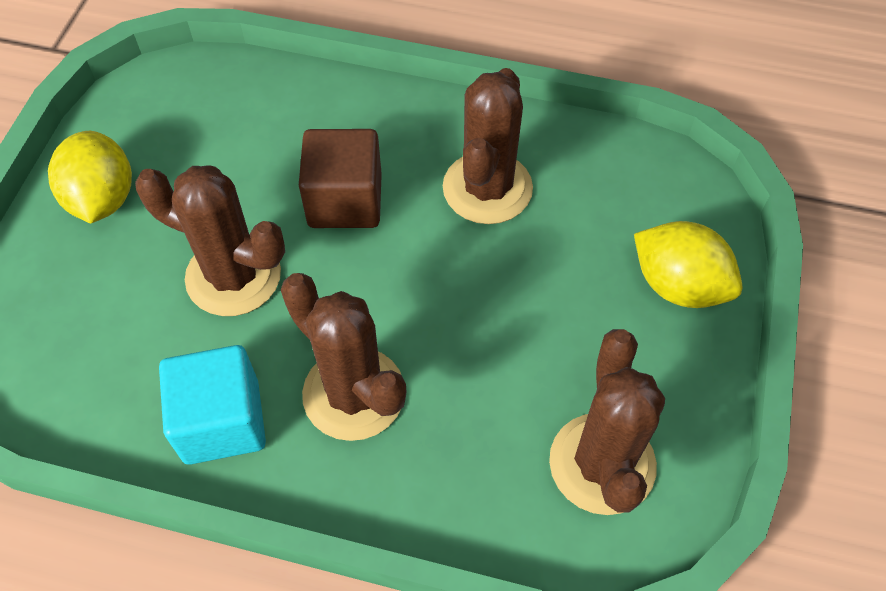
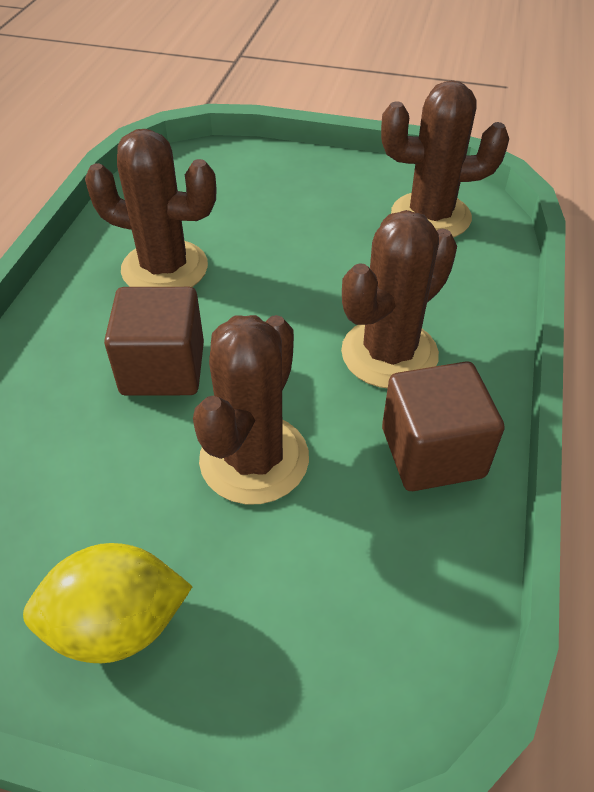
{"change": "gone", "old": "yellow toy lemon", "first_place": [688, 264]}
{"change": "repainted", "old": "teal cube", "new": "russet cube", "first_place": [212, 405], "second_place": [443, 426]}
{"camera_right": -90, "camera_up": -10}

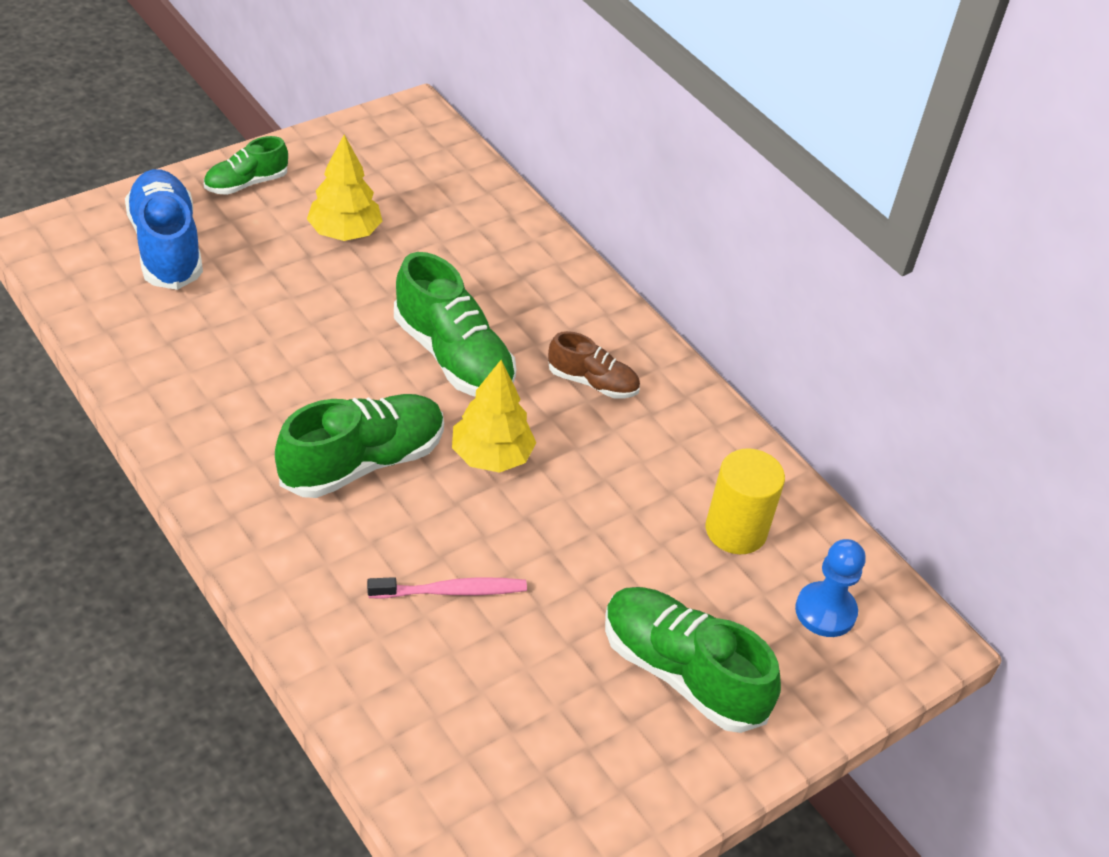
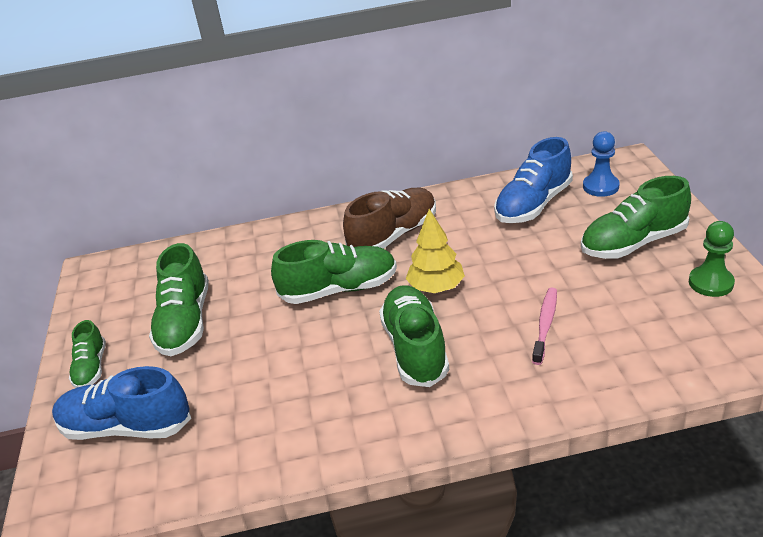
{"change": "new", "new": "emerald pawn", "second_place": [712, 259]}
{"change": "swapped", "old": "yellow tree", "new": "emerald lace-up shoe", "first_place": [344, 188], "second_place": [179, 299]}
{"change": "swapped", "old": "yellow cylinder shape", "new": "cobalt lace-up shoe", "first_place": [745, 501], "second_place": [533, 180]}
{"change": "scaled", "old": "russet lace-up shoe", "first_place": [594, 365], "second_place": [389, 218], "factor": 1.74}
{"camera_right": -55, "camera_up": -10}

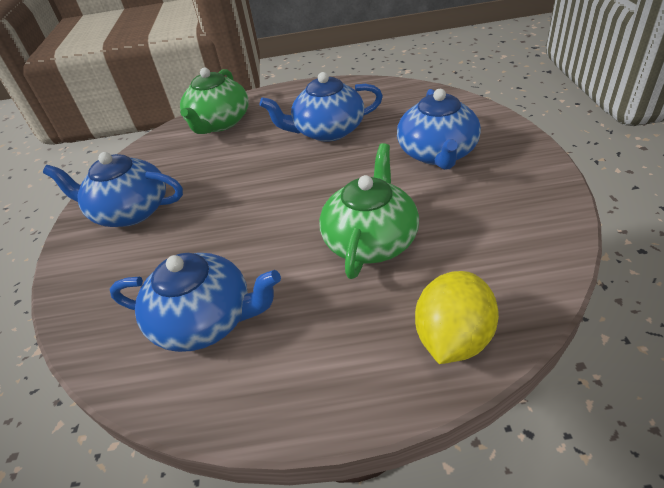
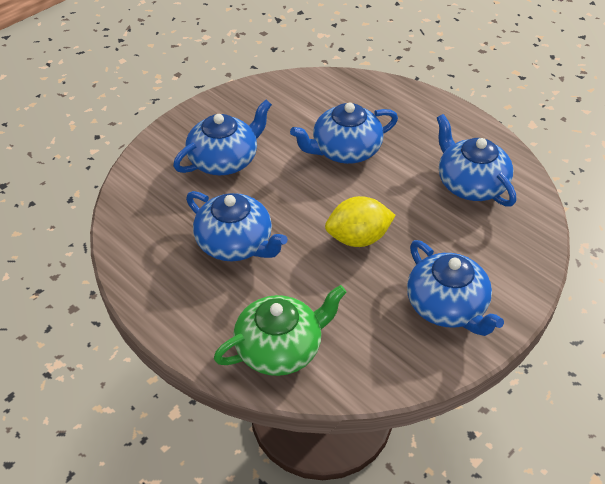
{"change": "shifted", "old": "yellow toy lemon", "first_place": [457, 317], "second_place": [360, 221]}
{"change": "repainted", "old": "emerald teapot", "new": "cobalt teapot", "first_place": [369, 211], "second_place": [344, 133]}
{"camera_right": -135, "camera_up": 5}

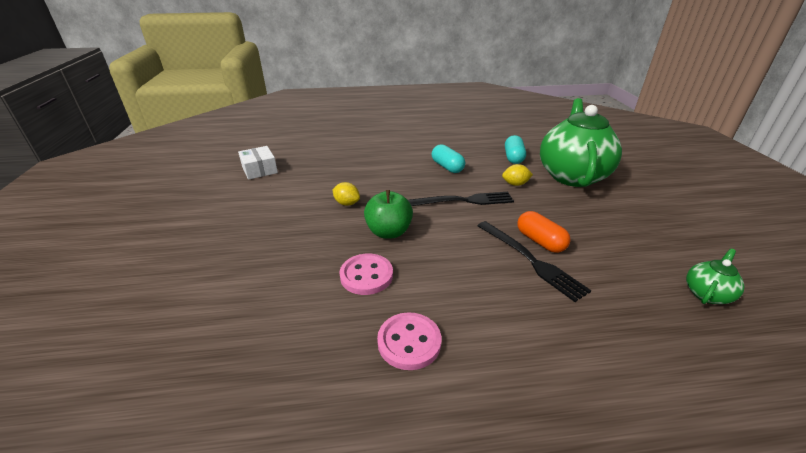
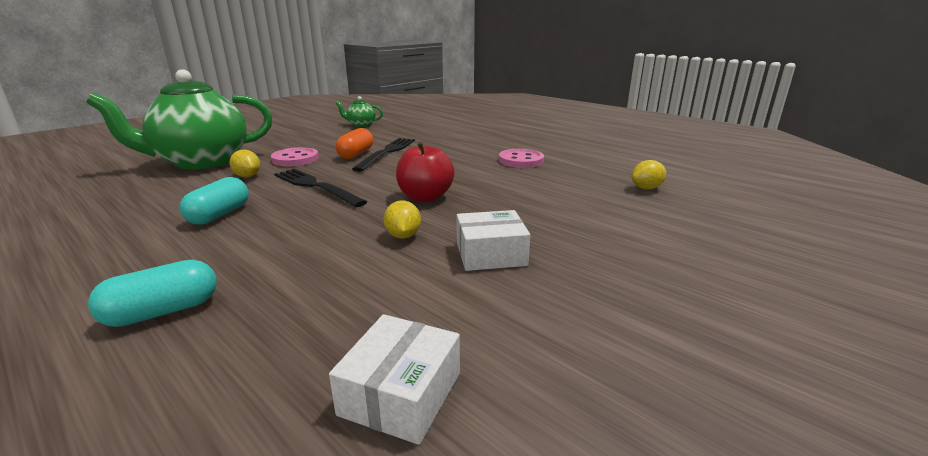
{"change": "new", "new": "white parcel", "second_place": [493, 240]}
{"change": "new", "new": "yellow toy lemon", "second_place": [649, 175]}
{"change": "shifted", "old": "pink shirt button", "first_place": [366, 274], "second_place": [295, 156]}
{"change": "shifted", "old": "teal pill", "first_place": [515, 149], "second_place": [152, 293]}
{"change": "repainted", "old": "emerald apple fruit", "new": "scarlet apple fruit", "first_place": [388, 214], "second_place": [425, 172]}
{"camera_right": -130, "camera_up": -10}

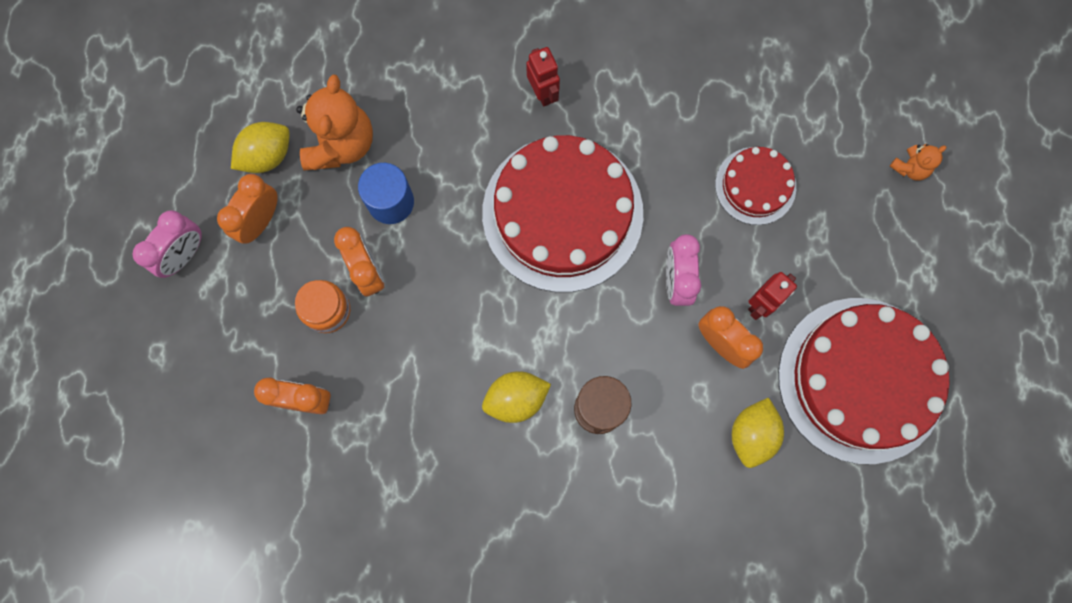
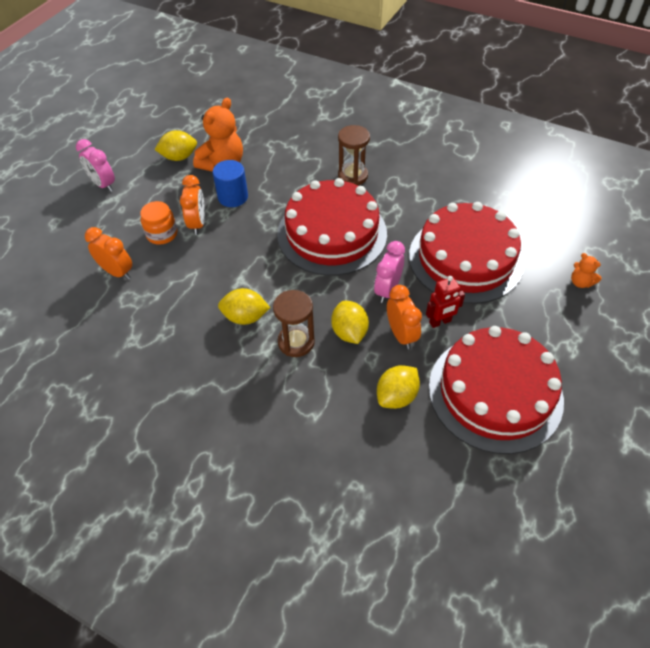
{"change": "gone", "old": "orange-coloured alarm clock", "first_place": [247, 209]}
{"change": "new", "new": "yellow toy lemon", "second_place": [350, 322]}
{"change": "swapped", "old": "scarlet robot figure", "new": "russet sand timer", "first_place": [543, 76], "second_place": [354, 155]}
{"change": "rotated", "old": "pink alarm clock", "first_place": [167, 244], "second_place": [95, 165], "degrees": 75}
{"change": "rotated", "old": "orange-coloured teddy bear", "first_place": [918, 162], "second_place": [586, 270], "degrees": 60}
{"change": "scaled", "old": "scarlet gateau", "first_place": [755, 186], "second_place": [466, 253], "factor": 1.98}
{"camera_right": 25, "camera_up": -25}

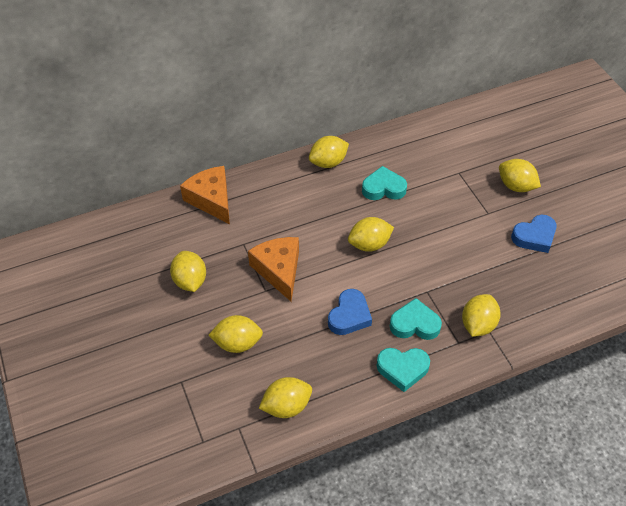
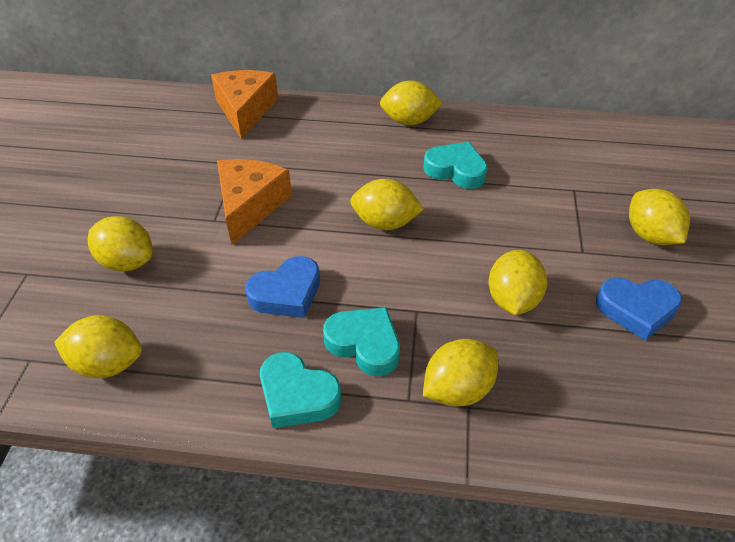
{"change": "shifted", "old": "yellow toy lemon", "first_place": [188, 271], "second_place": [517, 282]}
{"camera_right": 30, "camera_up": -5}

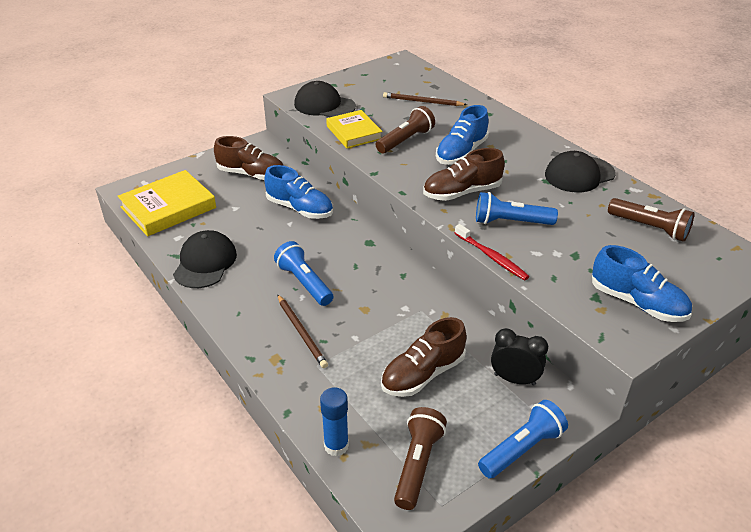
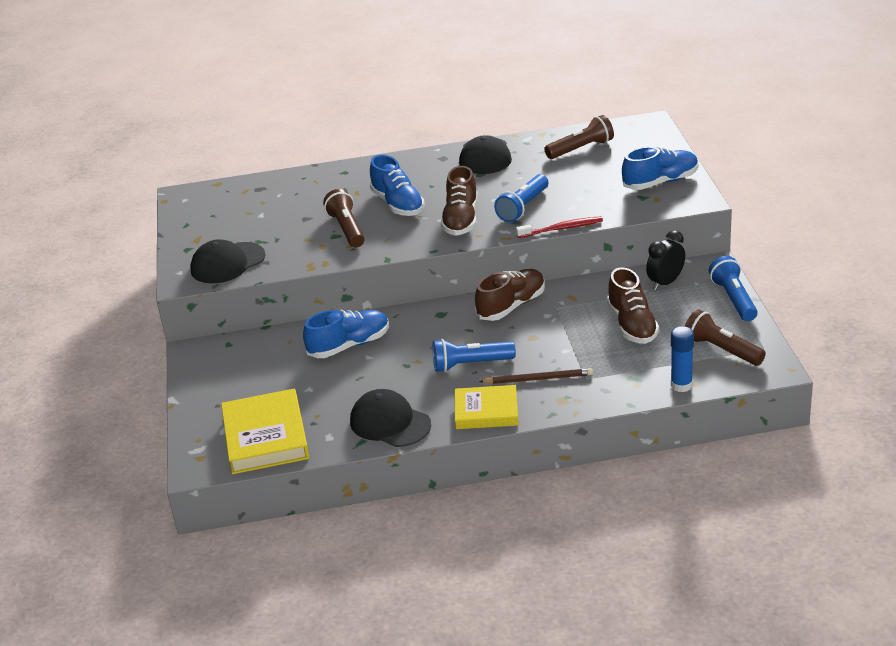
{"change": "gone", "old": "russet wooden pencil", "first_place": [425, 99]}
{"change": "shifted", "old": "russet lace-up shoe", "first_place": [249, 158], "second_place": [510, 295]}
{"change": "shifted", "old": "yellow hardcover", "first_place": [354, 129], "second_place": [486, 407]}
{"camera_right": -60, "camera_up": -5}

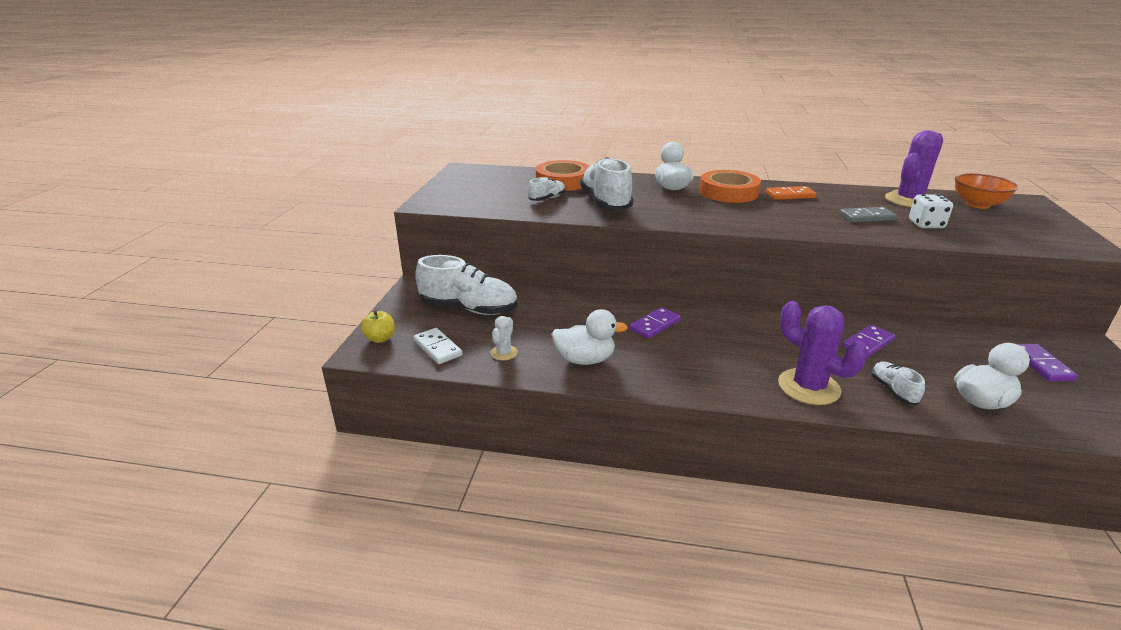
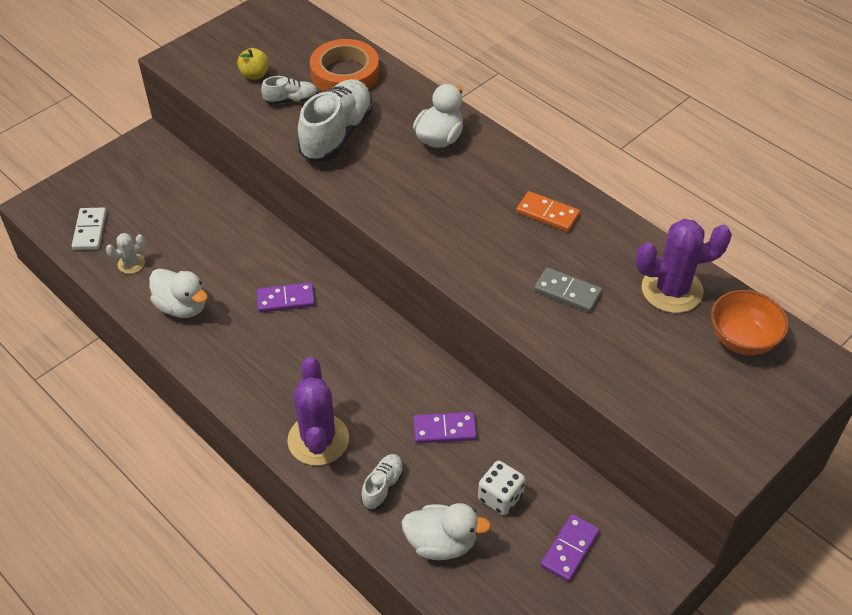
{"change": "gone", "old": "white lace-up shoe", "first_place": [466, 285]}
{"change": "gone", "old": "orange-coloured sticky tape", "first_place": [730, 186]}
{"change": "shifted", "old": "yellow apple fruit", "first_place": [378, 326], "second_place": [253, 64]}
{"change": "shifted", "old": "white dice", "first_place": [931, 211], "second_place": [501, 488]}
{"camera_right": 35, "camera_up": 20}

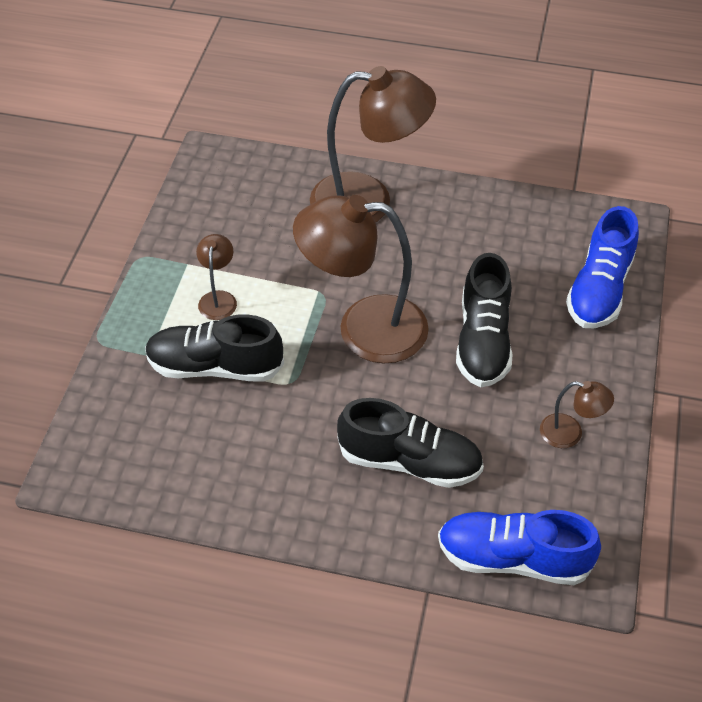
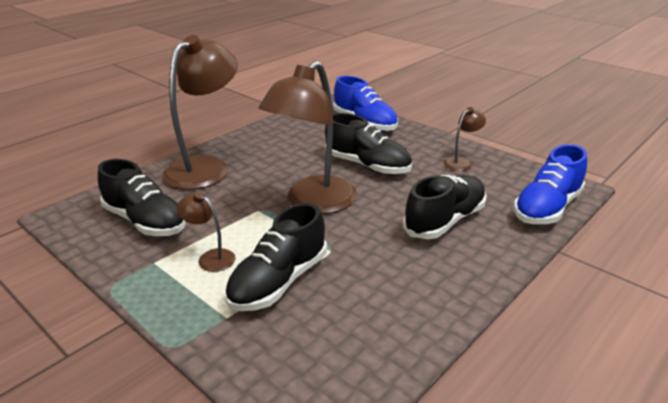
{"change": "new", "new": "ebony lace-up shoe", "second_place": [142, 197]}
{"camera_right": -60, "camera_up": -20}

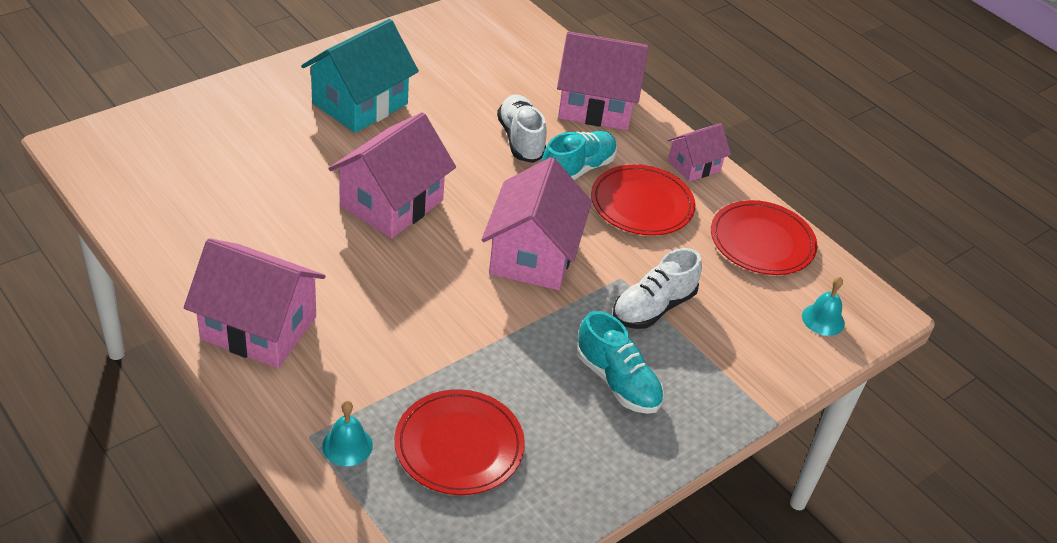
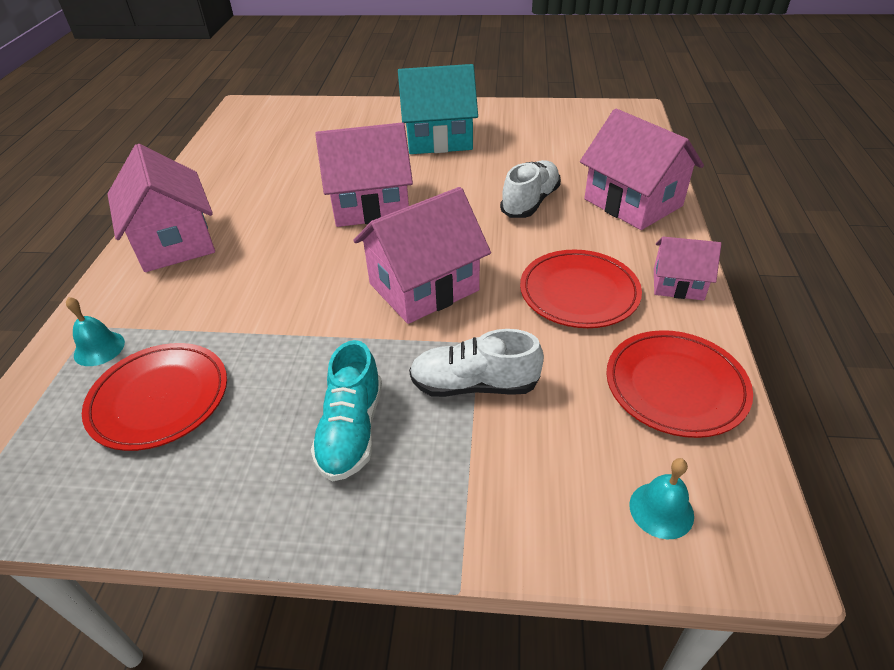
{"change": "gone", "old": "teal lace-up shoe", "first_place": [579, 155]}
{"camera_right": 50, "camera_up": 0}

